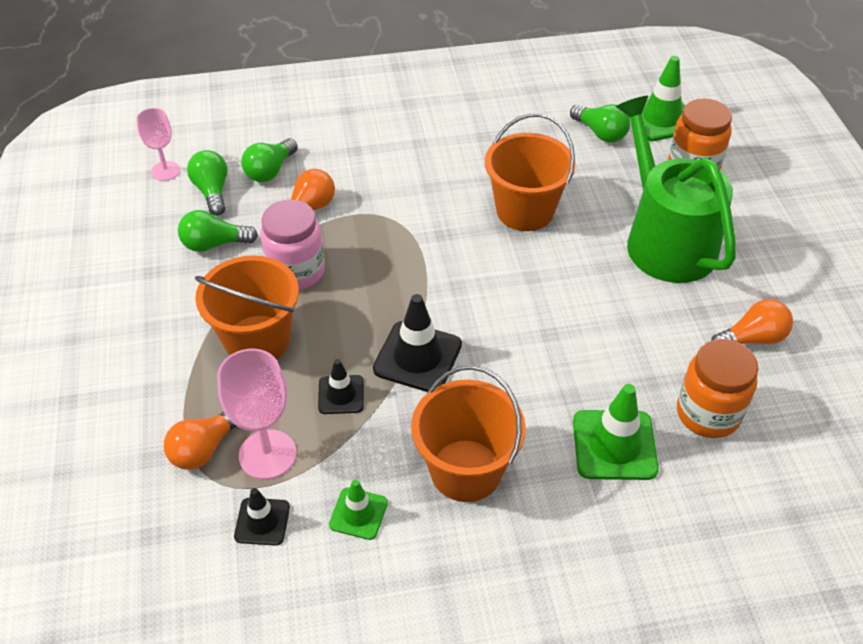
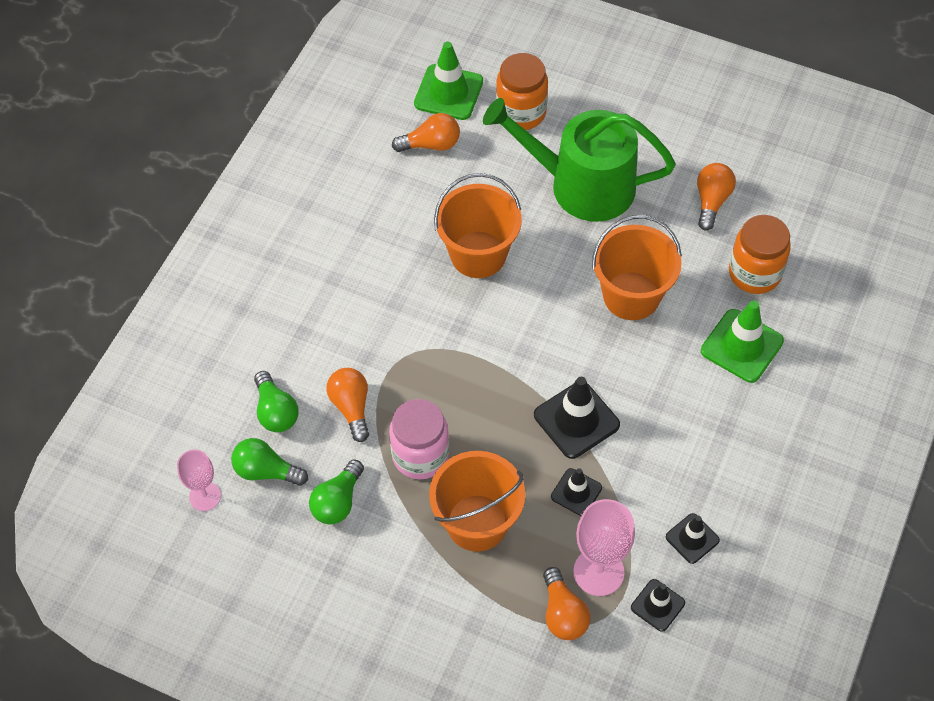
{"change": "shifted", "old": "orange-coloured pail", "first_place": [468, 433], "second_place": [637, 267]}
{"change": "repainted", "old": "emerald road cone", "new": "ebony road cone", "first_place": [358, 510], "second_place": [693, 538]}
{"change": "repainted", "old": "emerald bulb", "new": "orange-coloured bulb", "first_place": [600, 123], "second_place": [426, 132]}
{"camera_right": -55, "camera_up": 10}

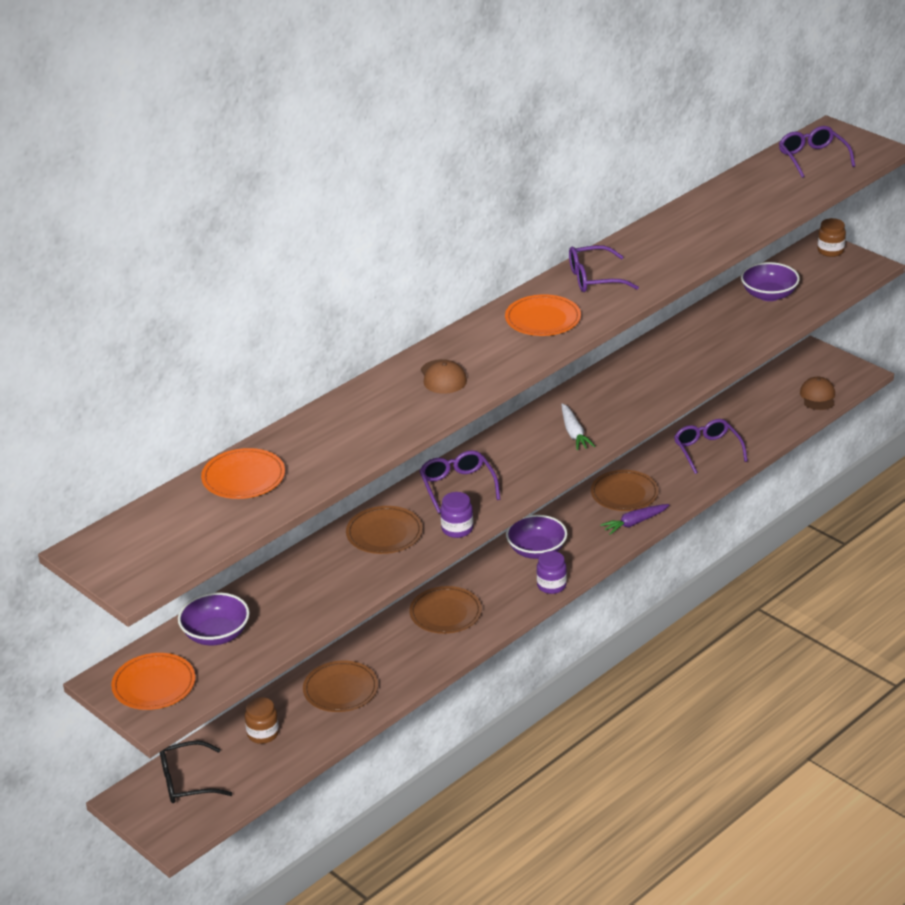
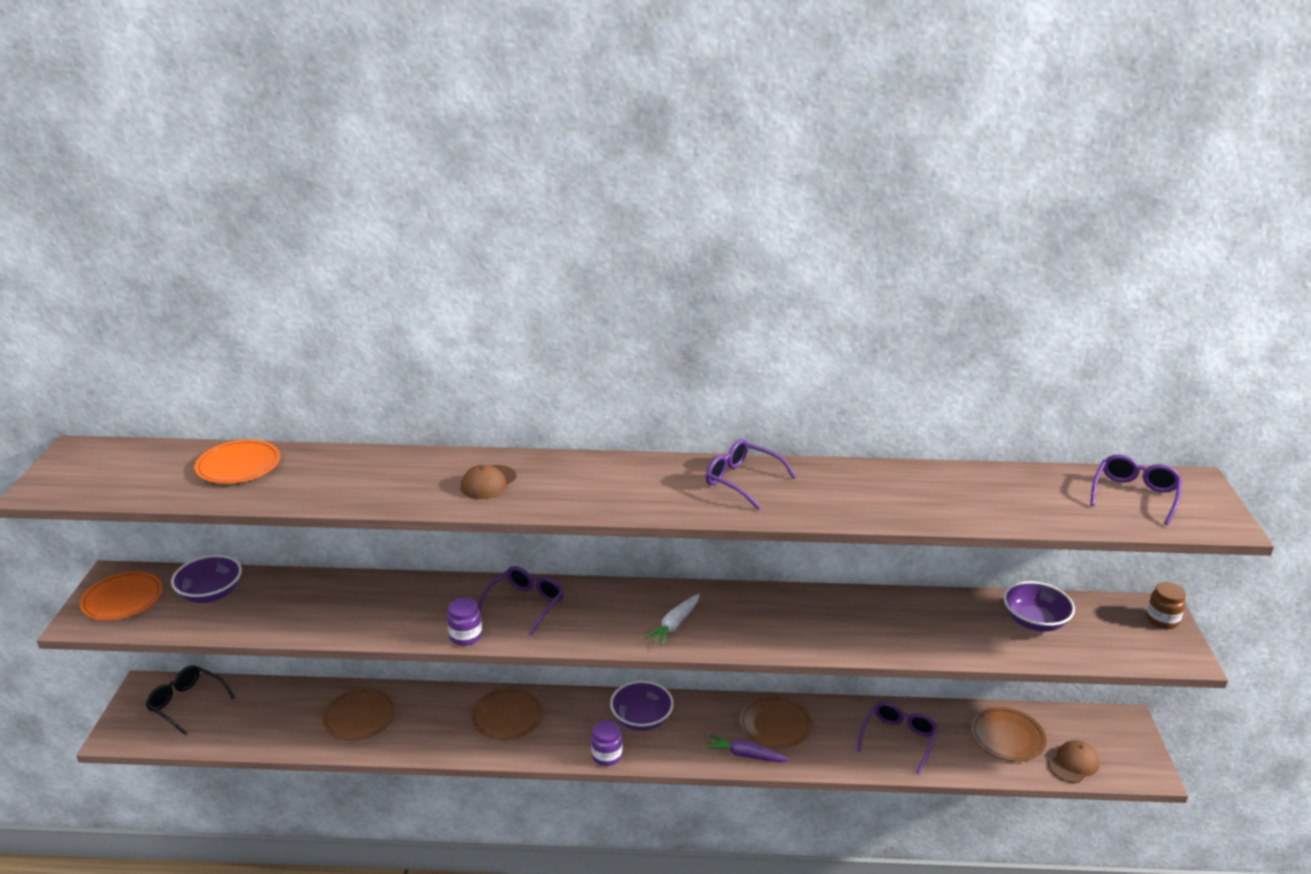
{"change": "gone", "old": "russet preserve jar", "first_place": [262, 720]}
{"change": "gone", "old": "orange-coloured dinner plate", "first_place": [543, 315]}
{"change": "shifted", "old": "russet dinner plate", "first_place": [384, 530], "second_place": [1009, 734]}
{"camera_right": 45, "camera_up": -5}

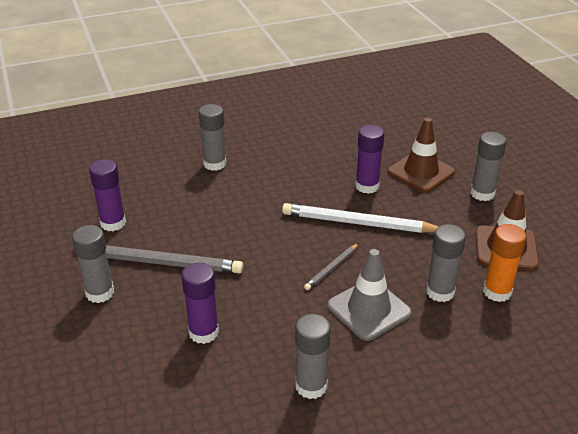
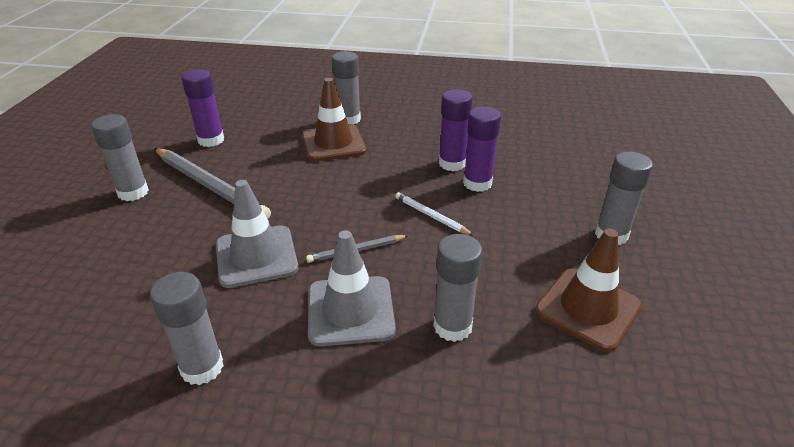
{"change": "gone", "old": "orange-coloured glue", "first_place": [505, 263]}
{"change": "new", "new": "ash-grey road cone", "second_place": [257, 234]}
{"change": "shifted", "old": "purple glue", "first_place": [200, 303], "second_place": [455, 130]}
{"change": "shifted", "old": "russet road cone", "first_place": [421, 155], "second_place": [334, 120]}
{"change": "scaled", "old": "white wooden pencil", "first_place": [360, 218], "second_place": [434, 214], "factor": 0.5}
{"camera_right": 30, "camera_up": 0}

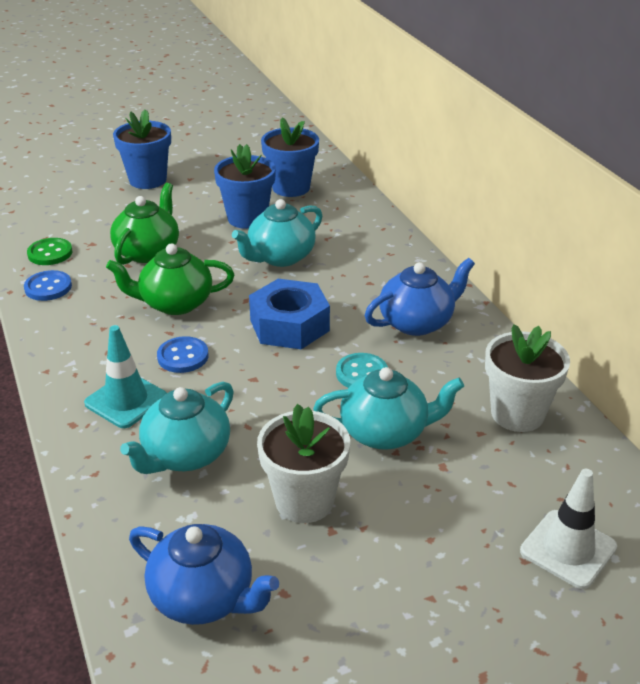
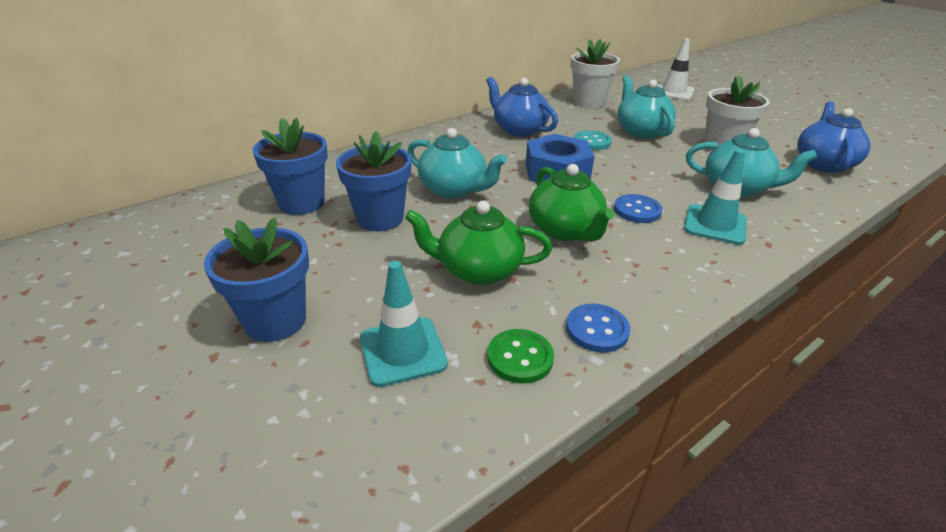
{"change": "new", "new": "teal road cone", "second_place": [404, 324]}
{"camera_right": -105, "camera_up": 0}

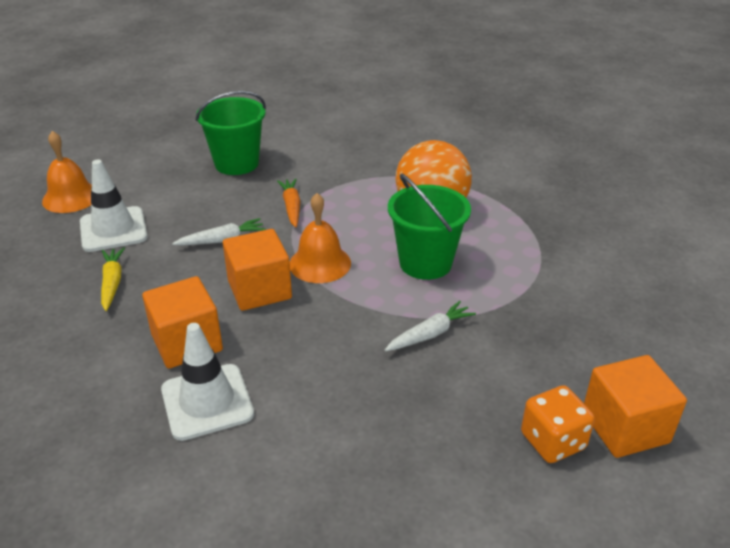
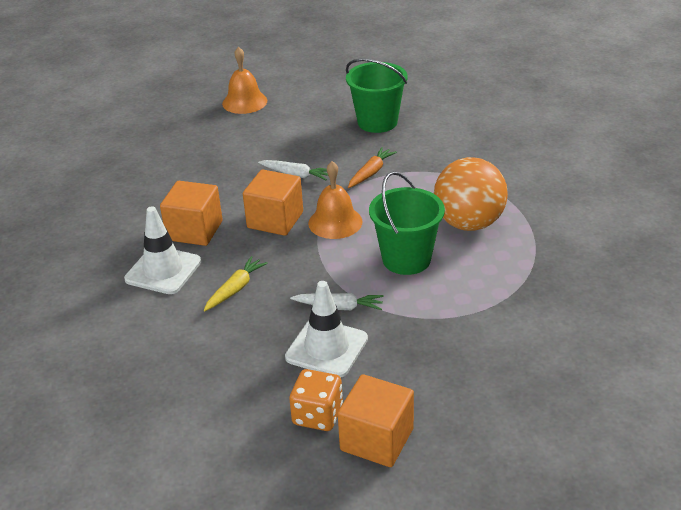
{"change": "shifted", "old": "white road cone", "first_place": [114, 205], "second_place": [326, 329]}
{"change": "shifted", "old": "yellow toy carrot", "first_place": [113, 279], "second_place": [236, 283]}
{"camera_right": 45, "camera_up": 0}

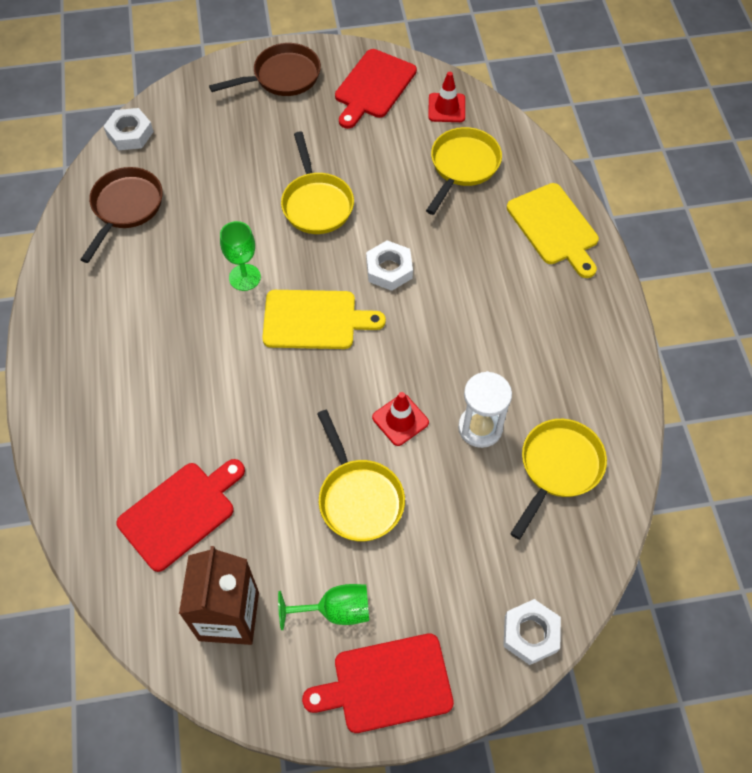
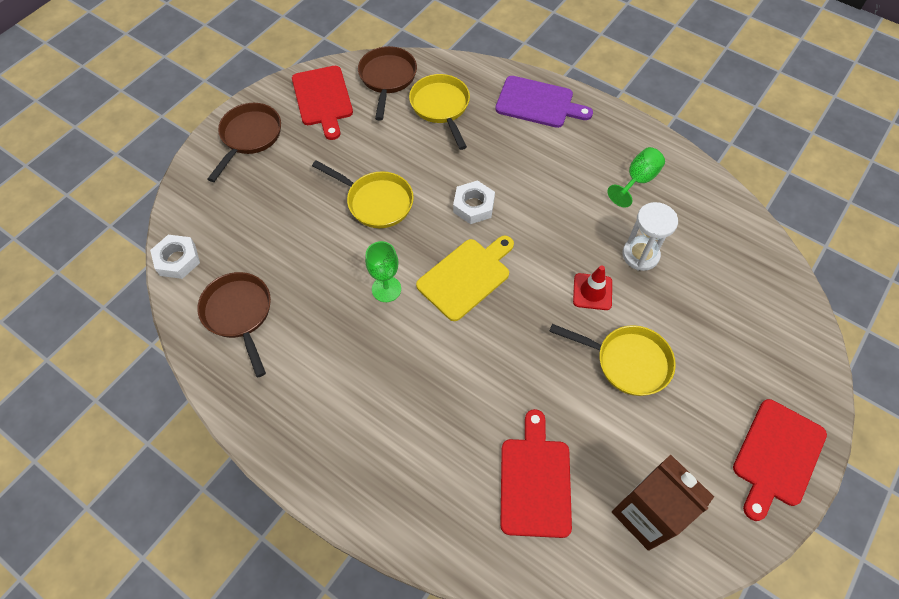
{"change": "gone", "old": "white hex nut", "first_place": [532, 632]}
{"change": "gone", "old": "yellow pan", "first_place": [558, 479]}
{"change": "shifted", "old": "emerald wine glass", "first_place": [323, 607], "second_place": [636, 177]}
{"change": "swapped", "old": "scarlet road cone", "new": "russet pan", "first_place": [446, 97], "second_place": [387, 83]}
{"change": "repainted", "old": "yellow cutting board", "new": "purple cutting board", "first_place": [553, 230], "second_place": [544, 102]}
{"camera_right": -45, "camera_up": 0}

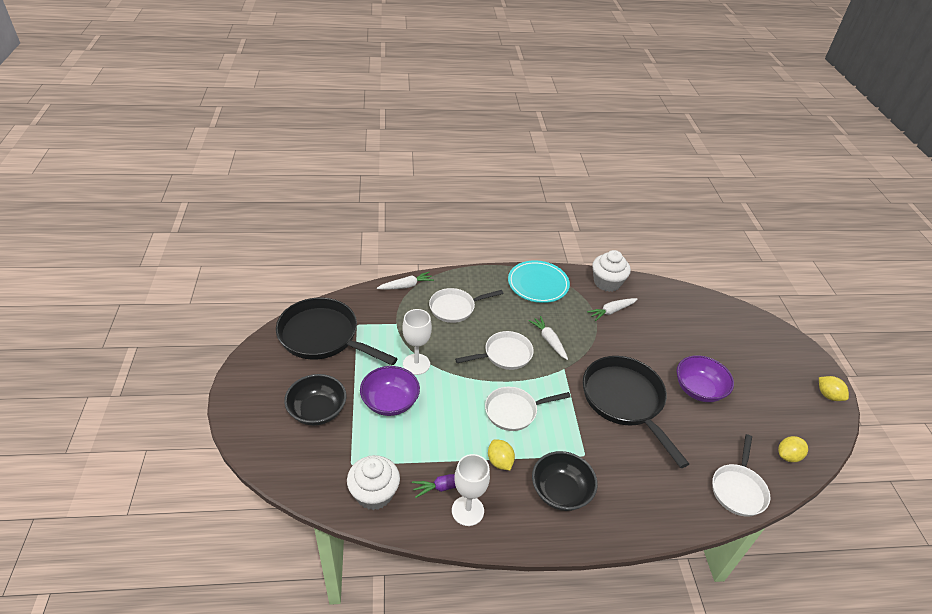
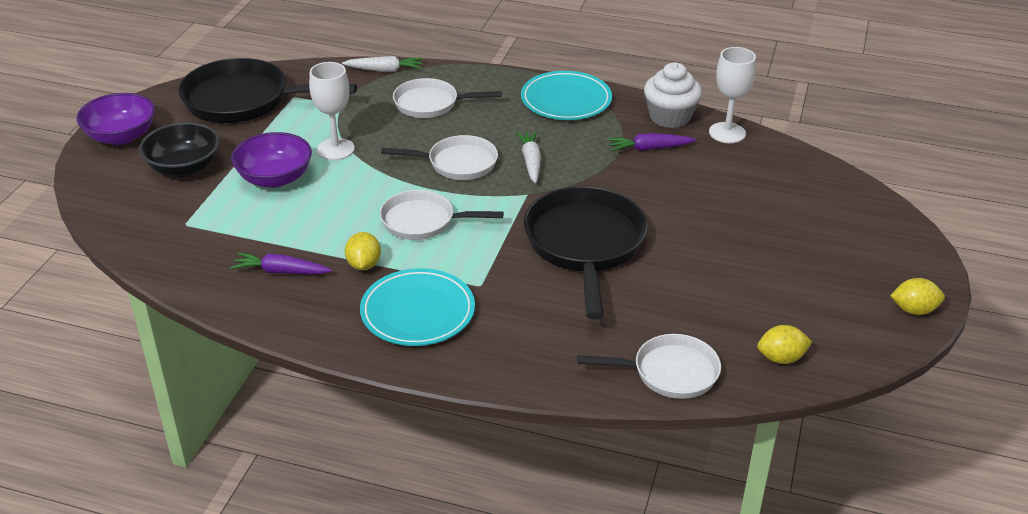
{"change": "gone", "old": "white fairy cake", "first_place": [373, 482]}
{"change": "shifted", "old": "white wine glass", "first_place": [471, 490], "second_place": [732, 95]}
{"change": "shifted", "old": "purple bowl", "first_place": [705, 378], "second_place": [115, 119]}
{"change": "swapped", "old": "ebony bowl", "new": "teal dinner plate", "first_place": [565, 481], "second_place": [417, 307]}
{"change": "repainted", "old": "white toy carrot", "new": "purple toy carrot", "first_place": [612, 309], "second_place": [651, 142]}
{"change": "rotated", "old": "ebony pan", "first_place": [337, 332], "second_place": [267, 90], "degrees": -45}
{"change": "rotated", "old": "white pan", "first_place": [741, 475], "second_place": [649, 366], "degrees": -135}
{"change": "rotated", "old": "yellow toy lemon", "first_place": [834, 388], "second_place": [917, 296], "degrees": -75}
{"camera_right": 25, "camera_up": -5}

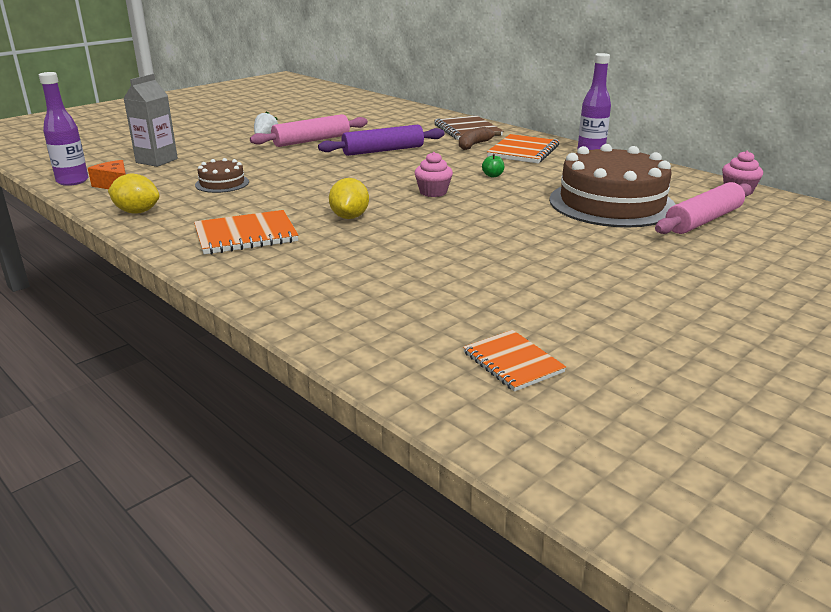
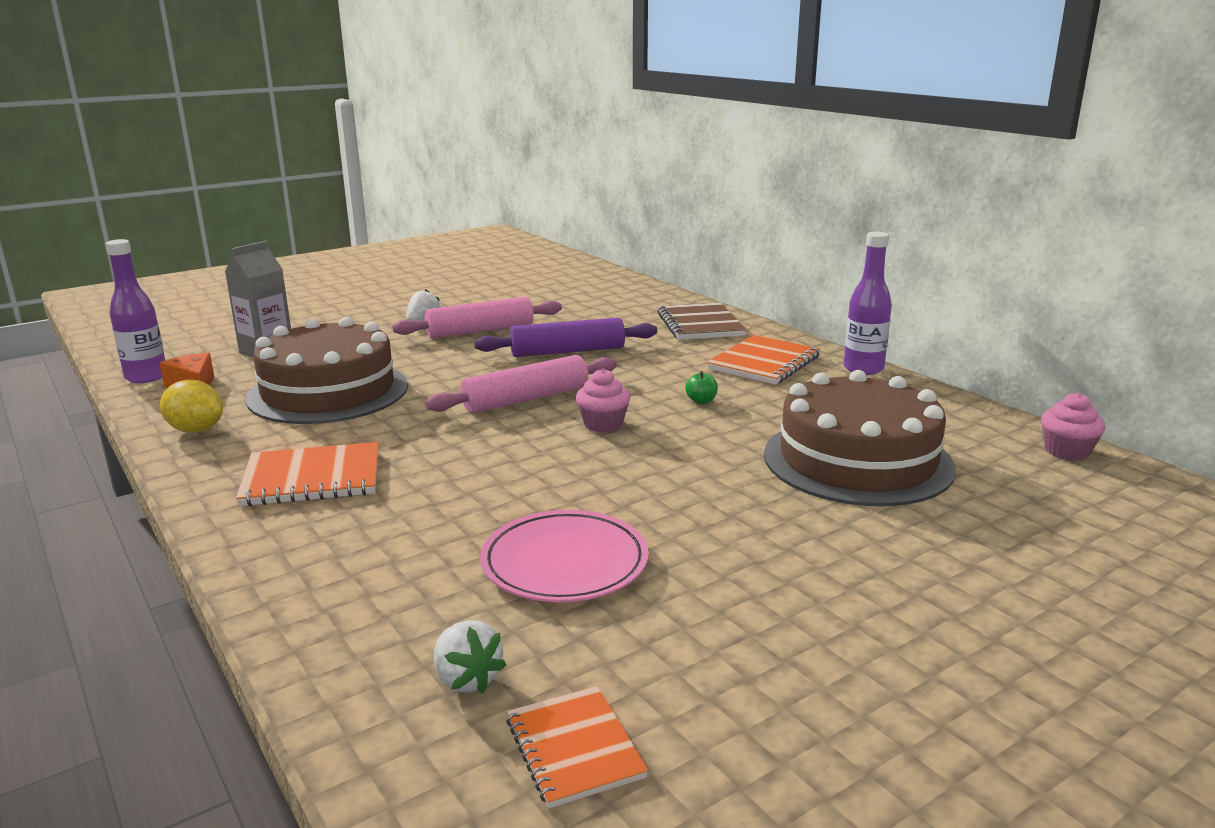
{"change": "gone", "old": "yellow toy lemon", "first_place": [349, 198]}
{"change": "gone", "old": "russet banana", "first_place": [480, 138]}
{"change": "new", "new": "white strawberry", "second_place": [470, 656]}
{"change": "new", "new": "pink dinner plate", "second_place": [564, 556]}
{"change": "shifted", "old": "pink dough roller", "first_place": [703, 208], "second_place": [521, 384]}
{"change": "scaled", "old": "russet gateau", "first_place": [222, 175], "second_place": [327, 370], "factor": 2.18}
{"camera_right": 10, "camera_up": -5}

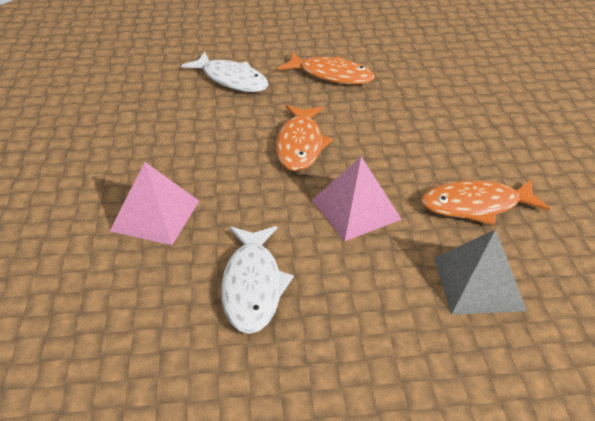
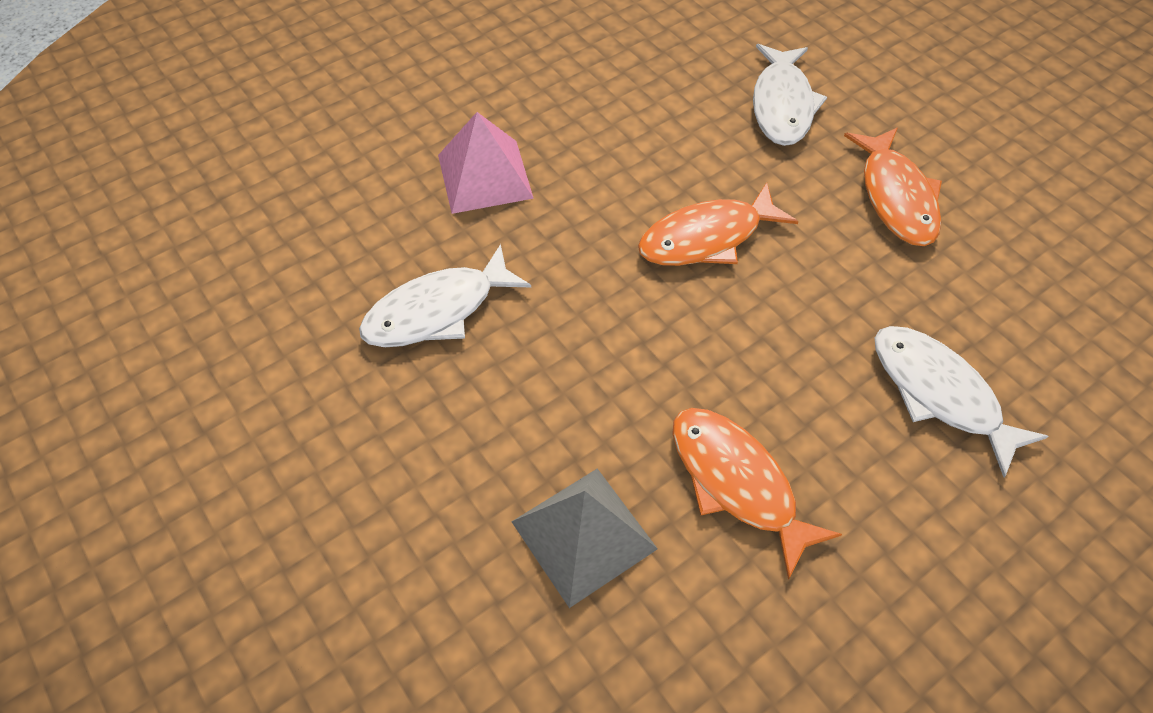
{"change": "gone", "old": "pink solid pyramid", "first_place": [357, 199]}
{"change": "new", "new": "white toy fish", "second_place": [962, 401]}
{"camera_right": 60, "camera_up": 15}

